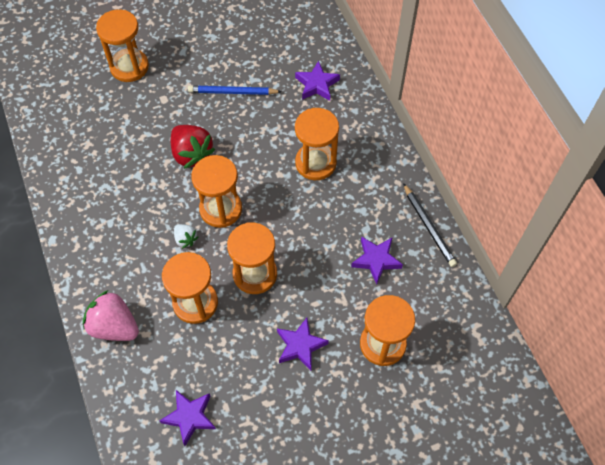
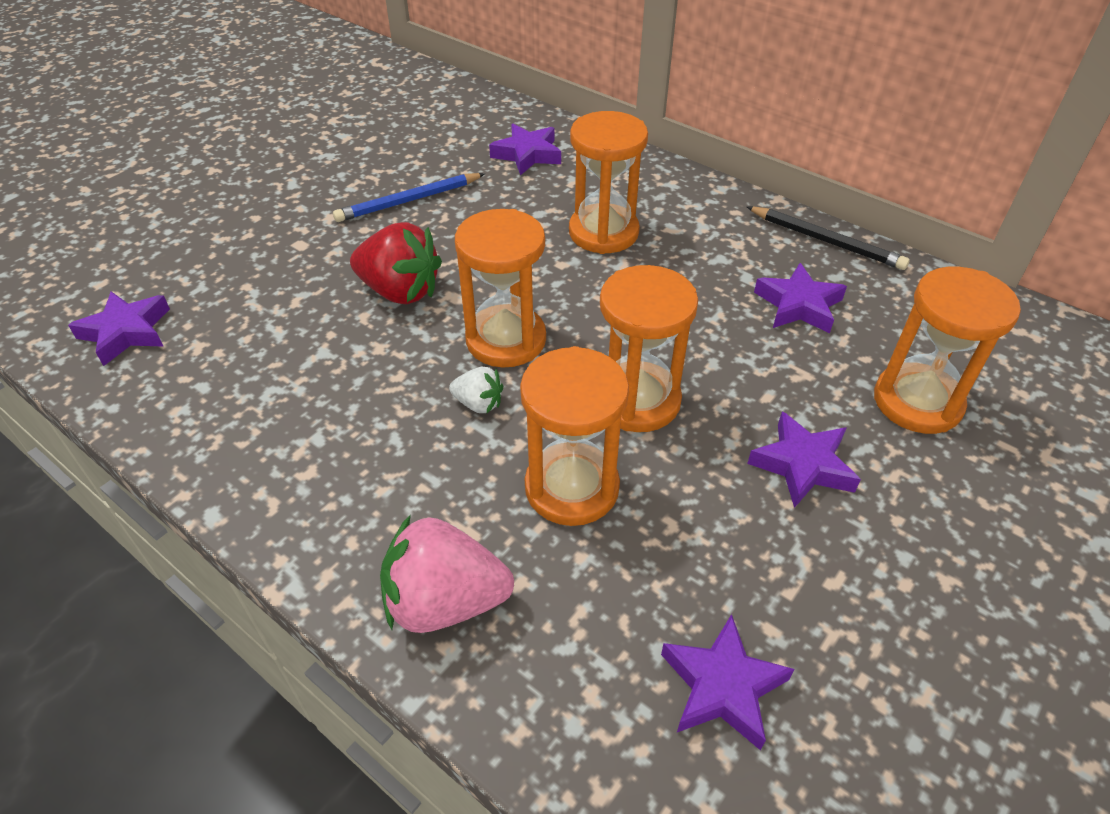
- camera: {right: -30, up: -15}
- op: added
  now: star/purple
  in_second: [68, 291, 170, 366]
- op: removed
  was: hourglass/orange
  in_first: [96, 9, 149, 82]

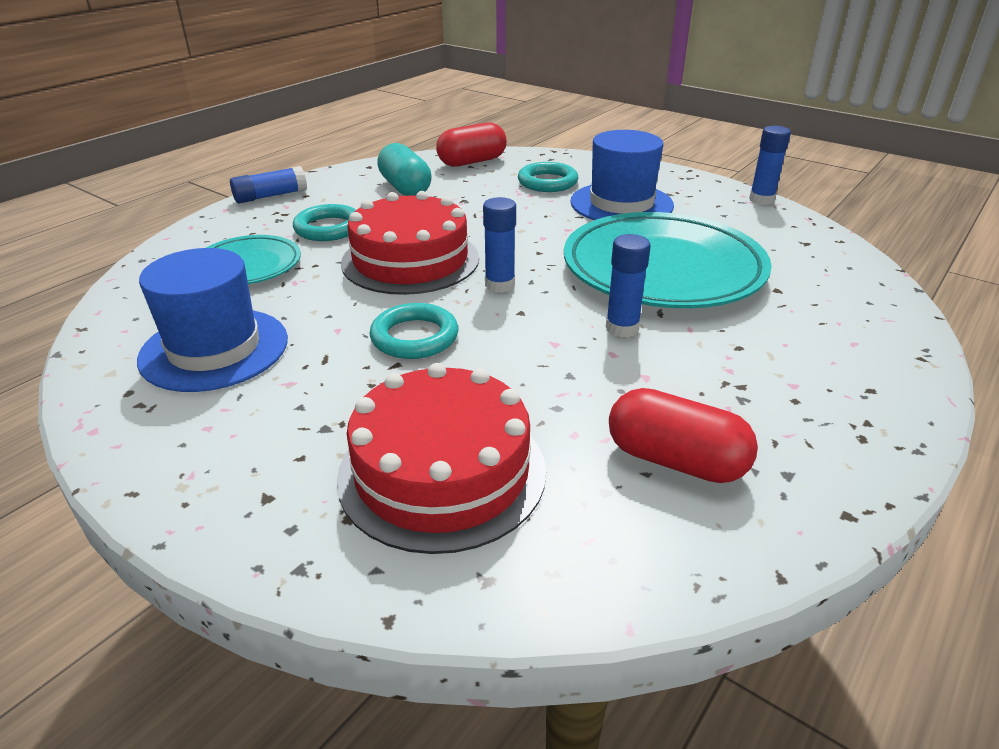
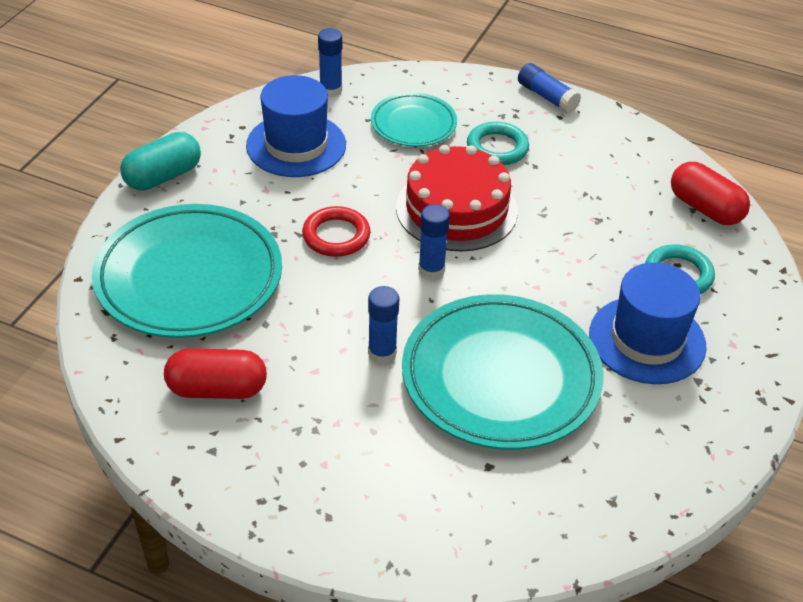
- camera: {right: 75, up: 10}
- op: replaced
  was: cake/red
  now: plate/turquoise
  in_first: [337, 363, 546, 554]
  in_second: [92, 204, 282, 338]
- op: moved
  was: capsule/turquoise
  in_first: [377, 143, 432, 196]
  in_second: [120, 132, 201, 191]
- op: turned
  was: capsule/red
  in_first: [609, 388, 758, 483]
  in_second: [164, 349, 267, 399]
  clockwise: 75
- op: recoloured
  was: ring/turquoise
  now: ring/red
  in_first: [370, 303, 458, 359]
  in_second: [302, 206, 370, 257]
- op: moved
  was: glue stick/blue
  in_first: [749, 126, 791, 205]
  in_second: [318, 28, 342, 97]

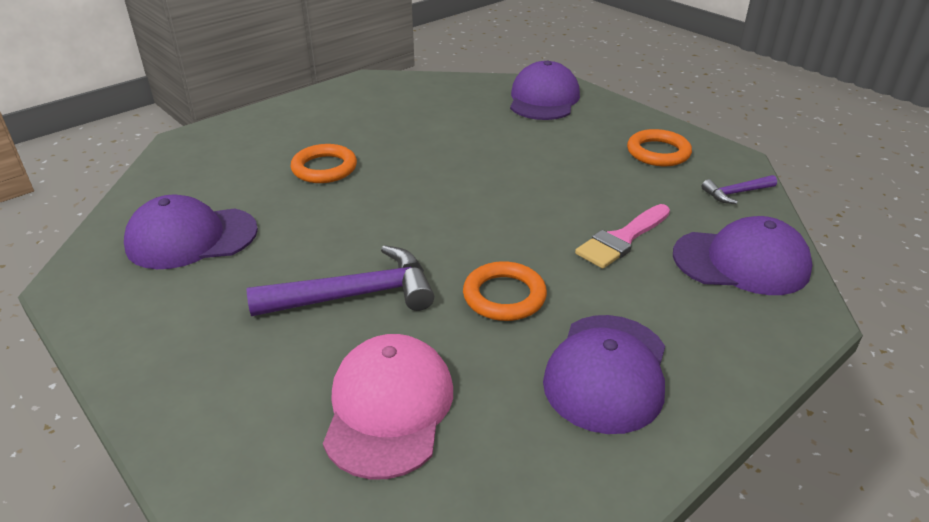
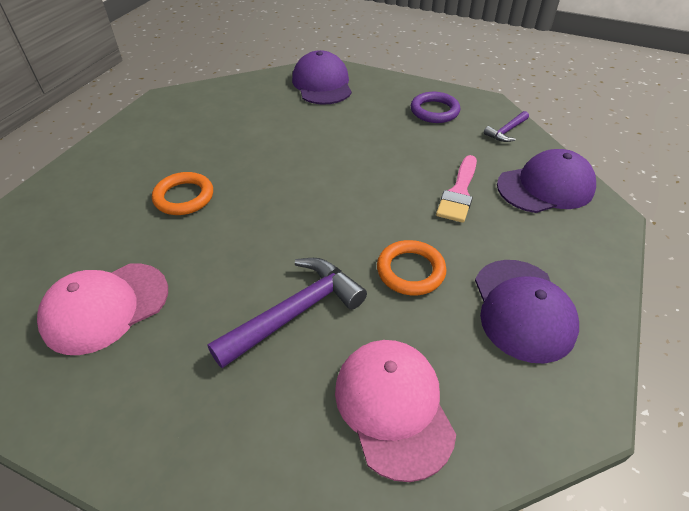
- camera: {right: -25, up: 10}
- op: recoloured
  was: cap/purple
  now: cap/pink
  in_first: [124, 195, 258, 269]
  in_second: [37, 263, 168, 355]
- op: recoloured
  was: ring/orange
  now: ring/purple
  in_first: [627, 129, 692, 166]
  in_second: [411, 92, 460, 123]

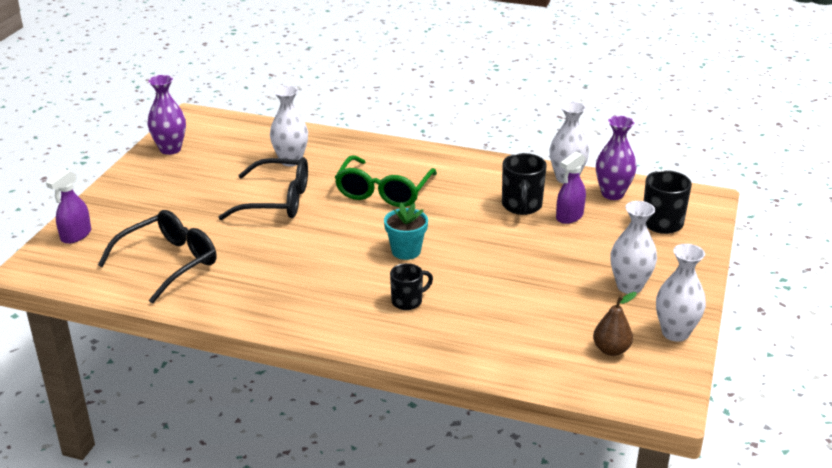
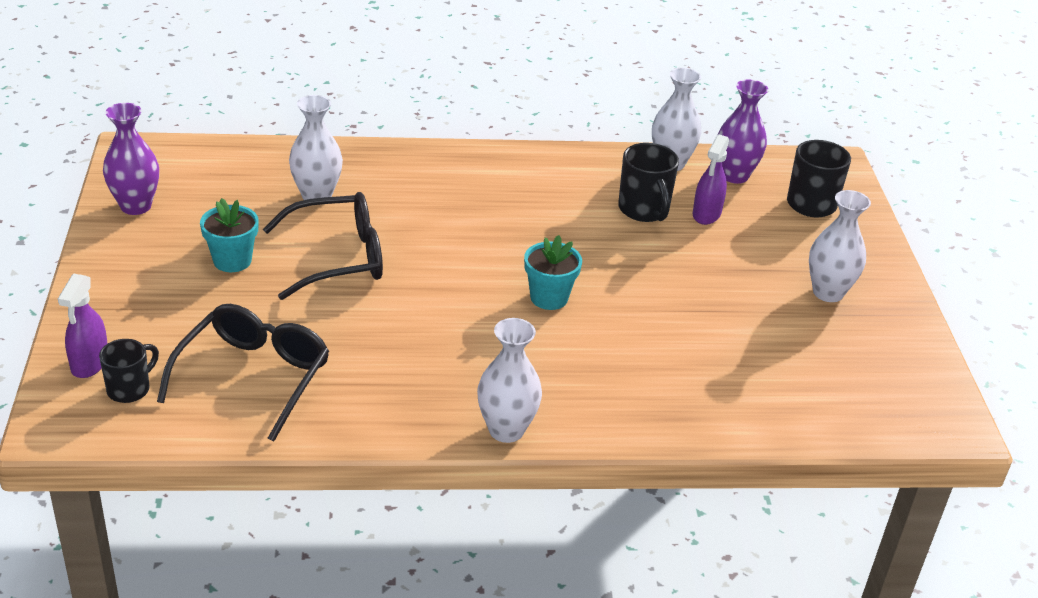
- camera: {right: -25, up: 5}
- op: moved
  was: mug/black
  in_first: [390, 263, 433, 310]
  in_second: [99, 339, 159, 403]
- op: added
  now: flower pot/turquoise
  in_second: [200, 198, 259, 272]
- op: moved
  was: vase/white
  in_first: [656, 244, 706, 342]
  in_second: [477, 318, 542, 443]
- op: removed
  was: glasses/green
  in_first: [335, 155, 437, 207]
- op: removed
  was: pear/brown
  in_first: [593, 292, 637, 356]

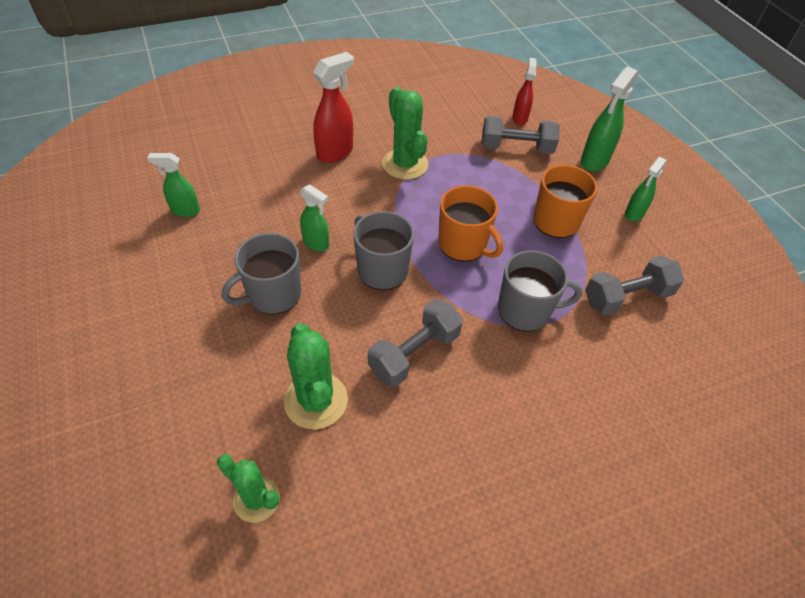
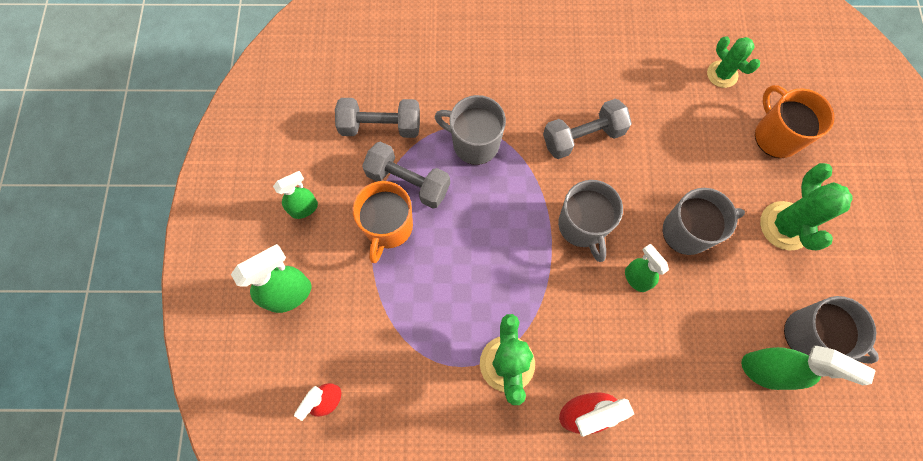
- camera: {right: -155, up: 20}
- op: moved
  was: dumbbell/grey
  in_first: [482, 116, 560, 154]
  in_second: [362, 141, 450, 208]
- op: resized
  was: spray bottle/green
  in_first: [147, 153, 200, 217]
  in_second: [741, 345, 876, 390]
  ratio: 1.57
- op: moved
  was: mug/orange
  in_first: [438, 185, 503, 262]
  in_second: [755, 85, 834, 158]
- op: moved
  was: cactus/green
  in_first: [284, 323, 348, 429]
  in_second: [760, 163, 853, 251]
- op: added
  now: mug/grey
  in_second: [784, 296, 879, 364]

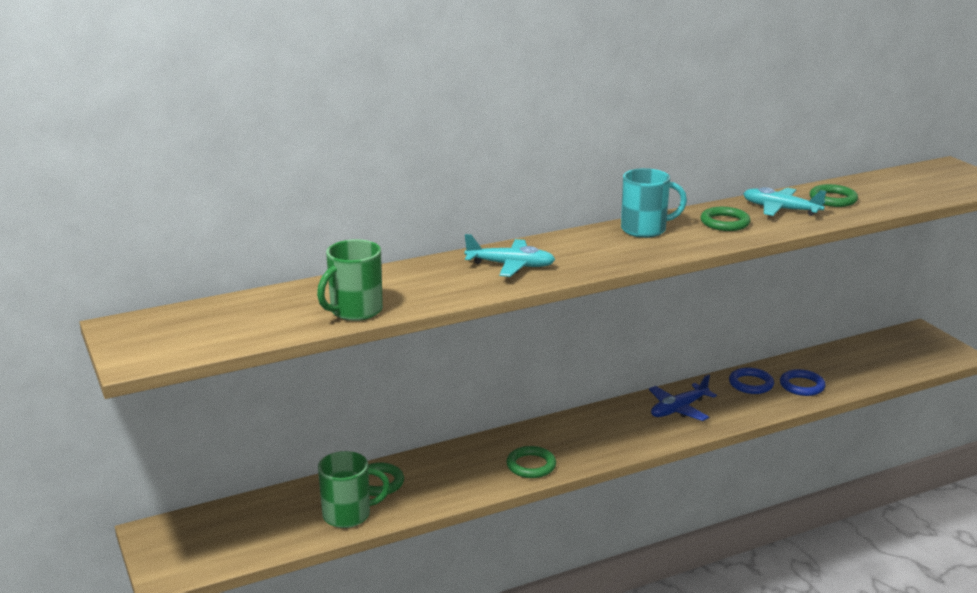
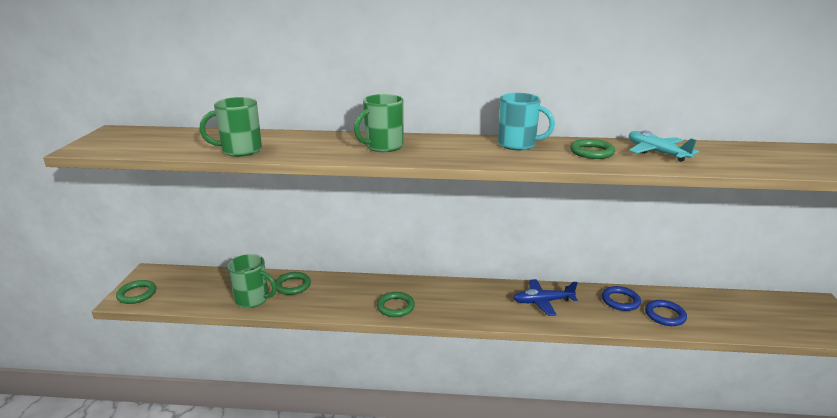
- camera: {right: 30, up: 0}
- op: moved
  was: ring/green
  in_first: [810, 184, 858, 207]
  in_second: [116, 280, 156, 304]
- op: replaced
  was: plane/turquoise
  now: mug/green
  in_first: [465, 234, 555, 277]
  in_second: [354, 94, 403, 152]

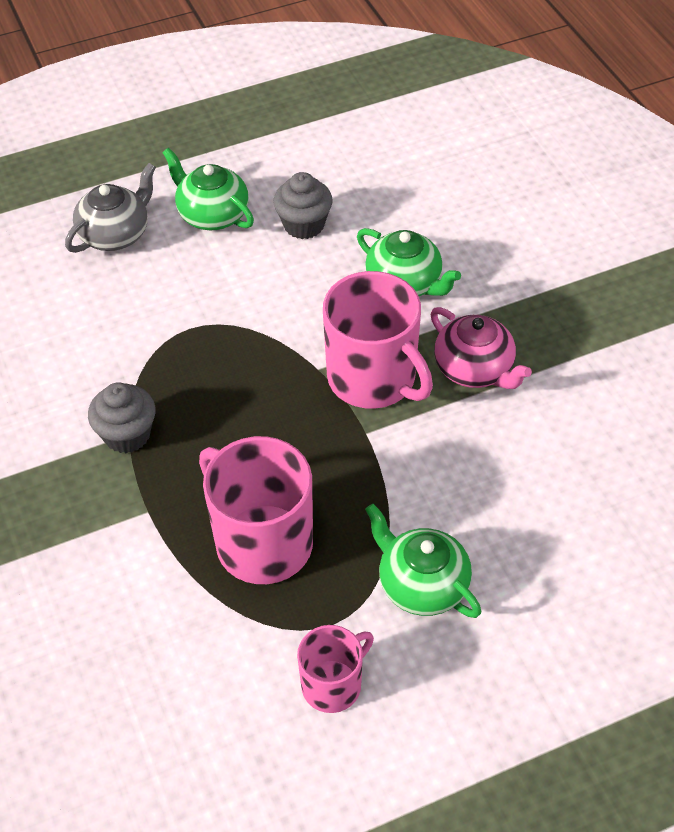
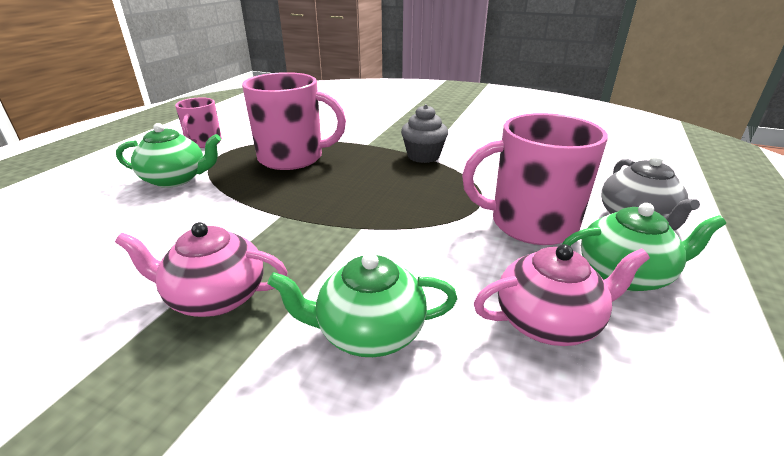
- camera: {right: 135, up: -20}
- op: moved
  was: mug/pink
  in_first: [323, 271, 433, 409]
  in_second: [462, 113, 608, 245]
- op: replaced
  was: cupcake/grey
  now: teapot/pink
  in_first: [273, 172, 333, 239]
  in_second: [474, 244, 650, 346]

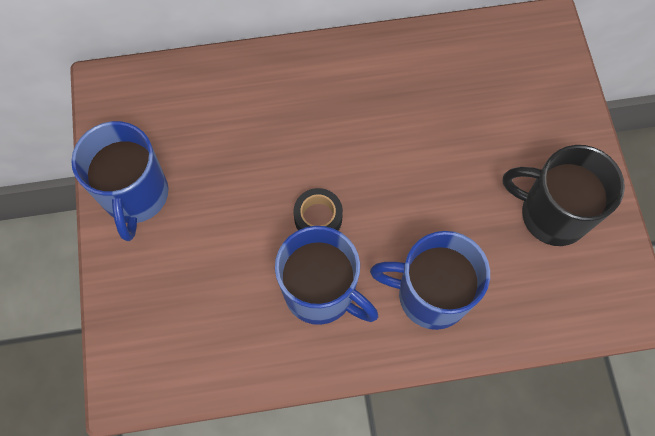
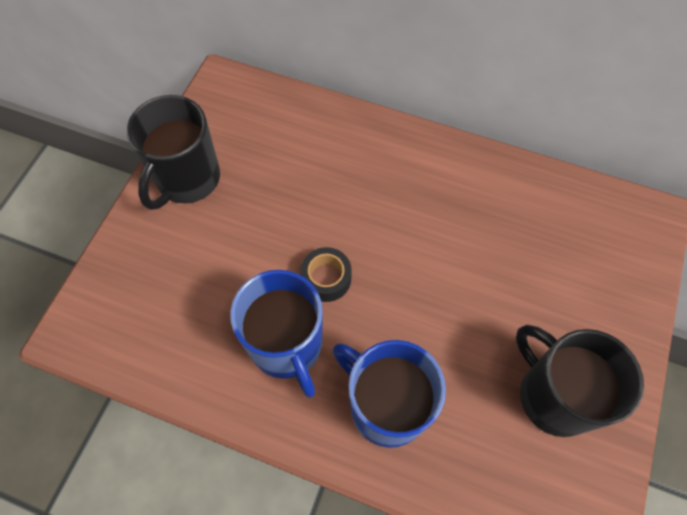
- camera: {right: 30, up: -5}
- op: recoloured
  was: mug/blue
  now: mug/black
  in_first: [71, 121, 168, 241]
  in_second: [127, 95, 220, 210]

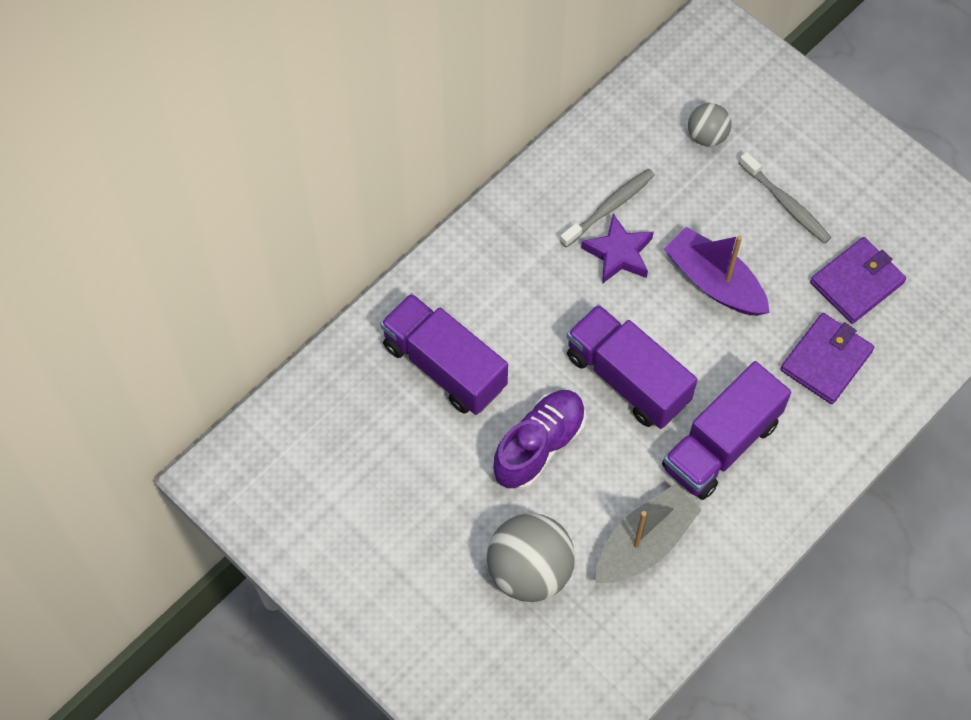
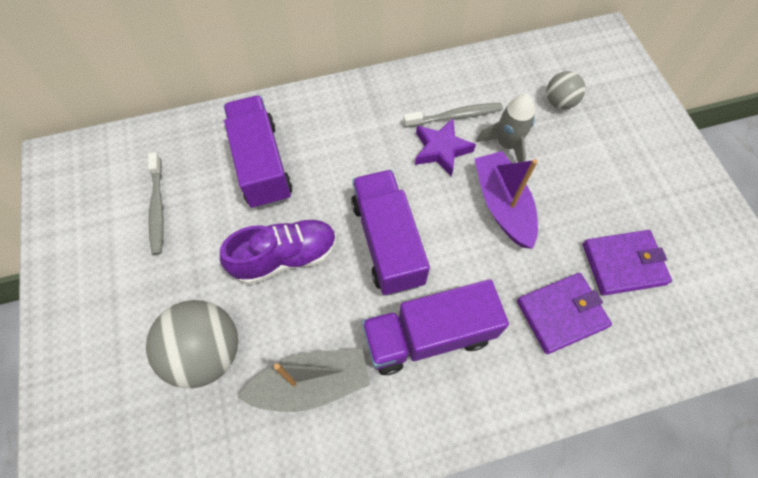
- camera: {right: 30, up: 0}
- op: moved
  was: toothbrush/grey
  in_first: [739, 152, 832, 244]
  in_second: [148, 152, 164, 255]
- op: added
  now: rocket/grey
  in_second: [476, 93, 535, 162]

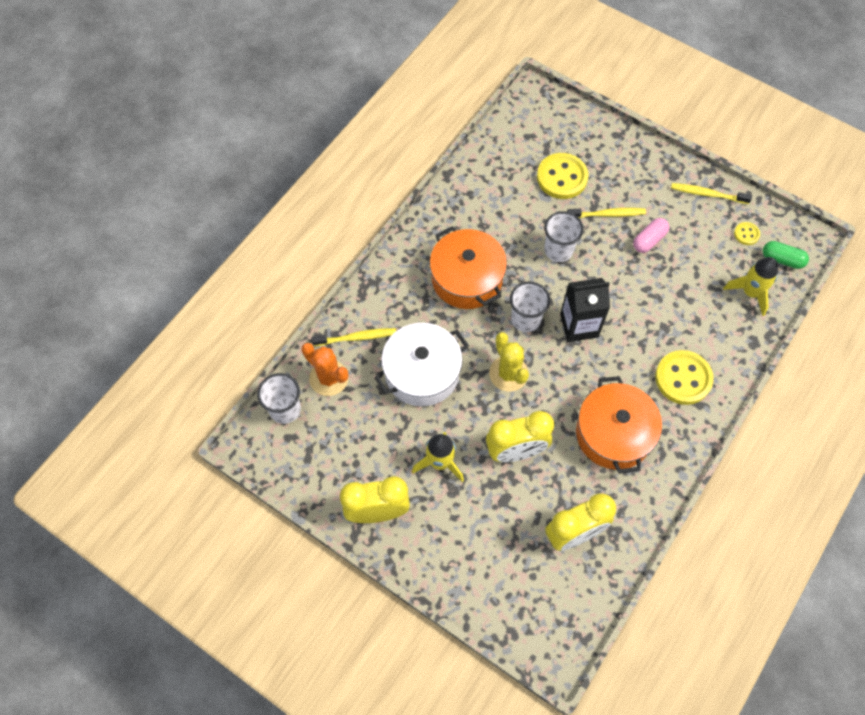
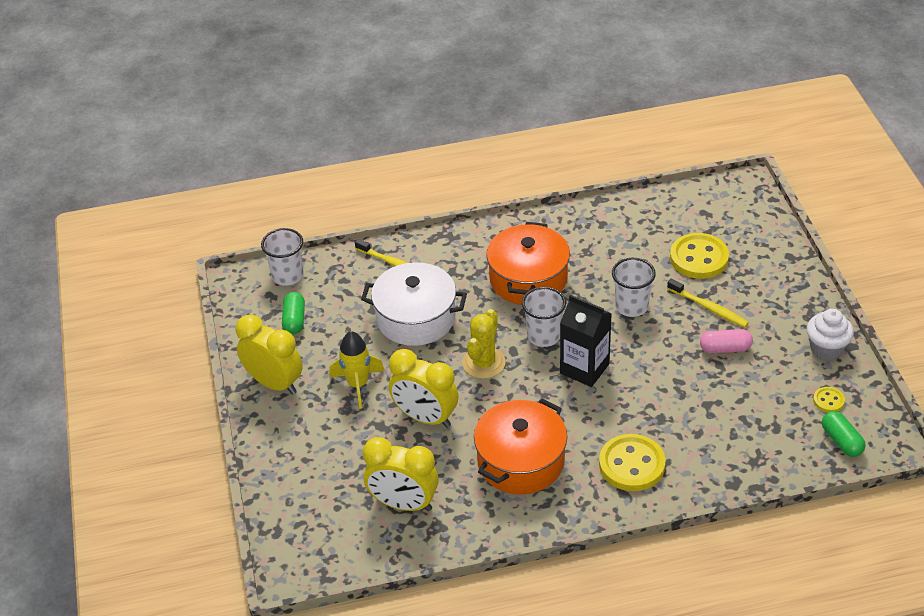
- camera: {right: 45, up: -20}
- op: added
  now: capsule/green
  in_second: [282, 292, 305, 334]
- op: replaced
  was: toothbrush/yellow
  now: cupcake/white
  in_first: [671, 183, 752, 204]
  in_second: [807, 309, 854, 360]
- op: removed
  was: cactus/orange
  in_first: [301, 343, 349, 396]
- op: removed
  was: rocket/yellow
  in_first: [723, 257, 778, 316]

